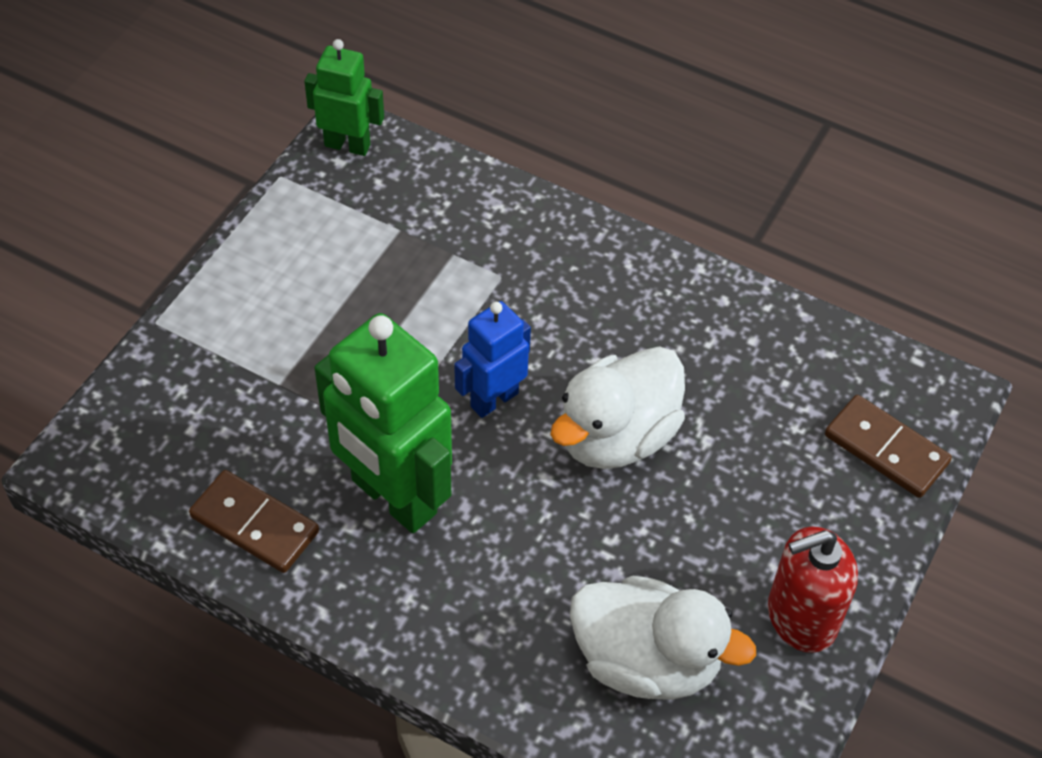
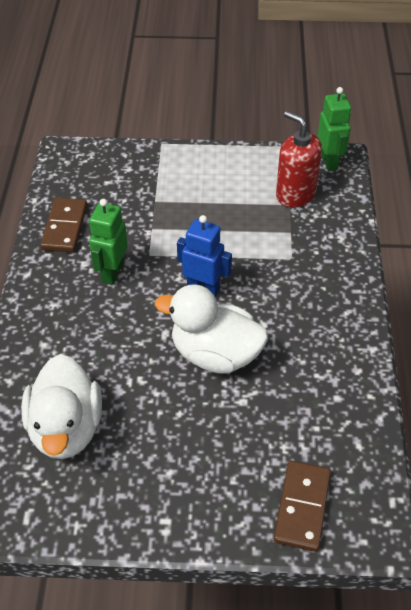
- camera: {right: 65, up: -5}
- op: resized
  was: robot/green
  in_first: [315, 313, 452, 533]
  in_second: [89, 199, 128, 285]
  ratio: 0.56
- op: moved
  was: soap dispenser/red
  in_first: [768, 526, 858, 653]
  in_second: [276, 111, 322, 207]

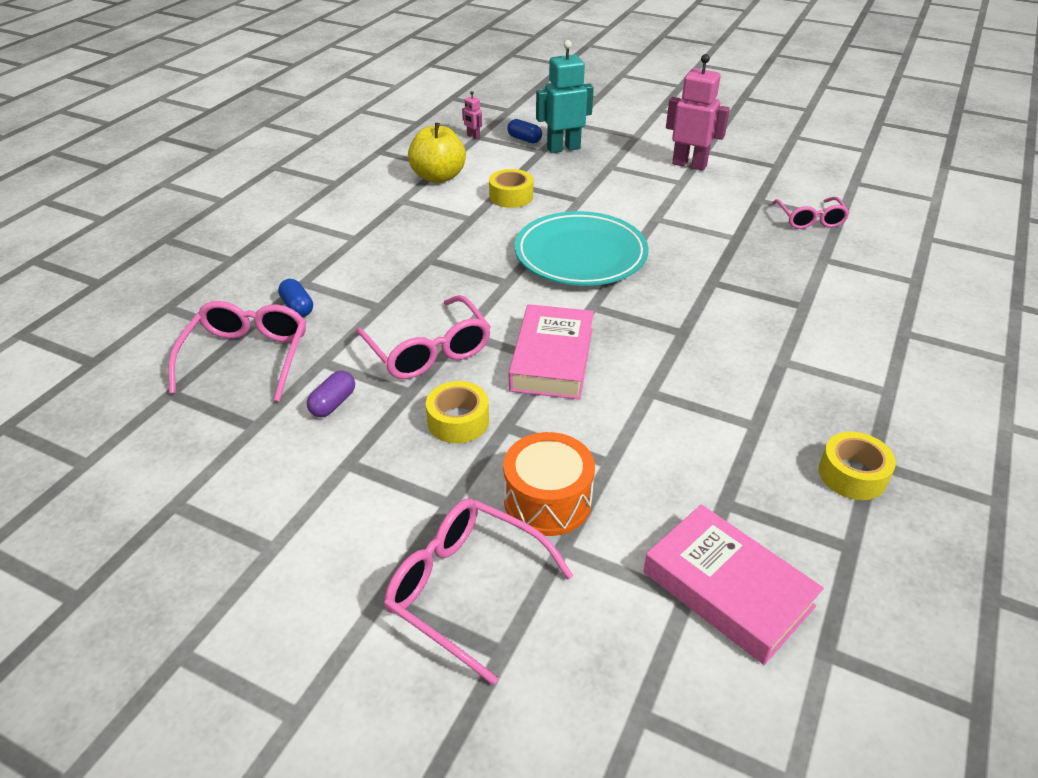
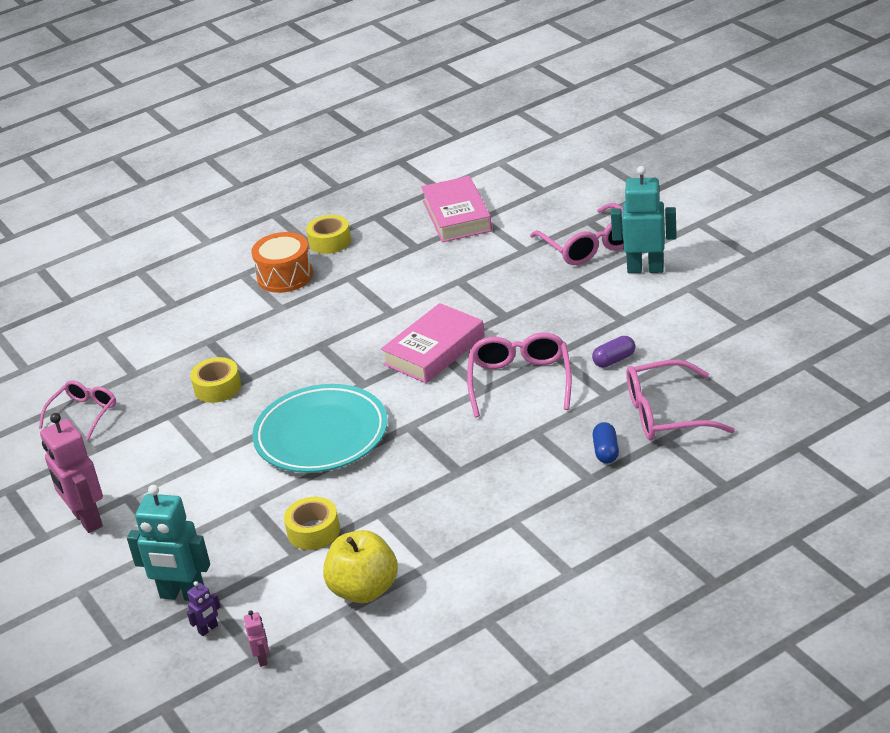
- camera: {right: -145, up: -5}
- op: replaced
  was: capsule/blue
  now: robot/purple
  in_first: [507, 119, 542, 143]
  in_second: [187, 581, 220, 636]
- op: moved
  was: tape/yellow
  in_first: [426, 381, 489, 443]
  in_second: [190, 357, 241, 403]
- op: moved
  was: drum/orange
  in_first: [503, 432, 595, 536]
  in_second: [251, 232, 313, 293]
- op: added
  now: robot/turquoise
  in_second: [611, 166, 677, 273]
- op: turned
  was: glasses/pink
  in_first: [168, 301, 306, 402]
  in_second: [626, 360, 735, 441]
  clockwise: 45

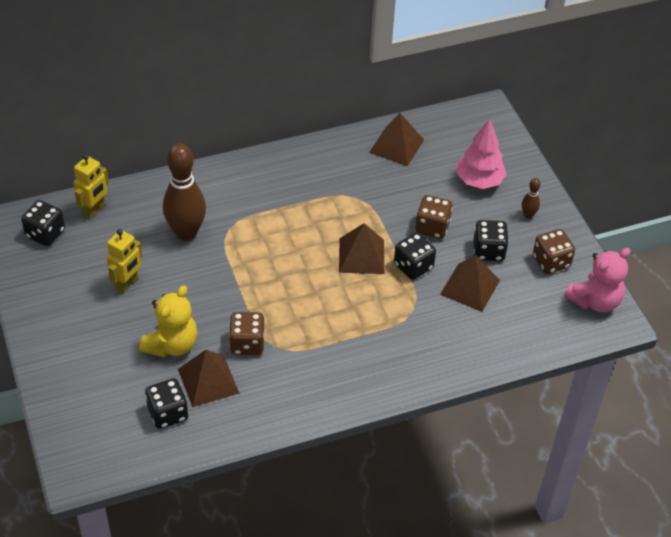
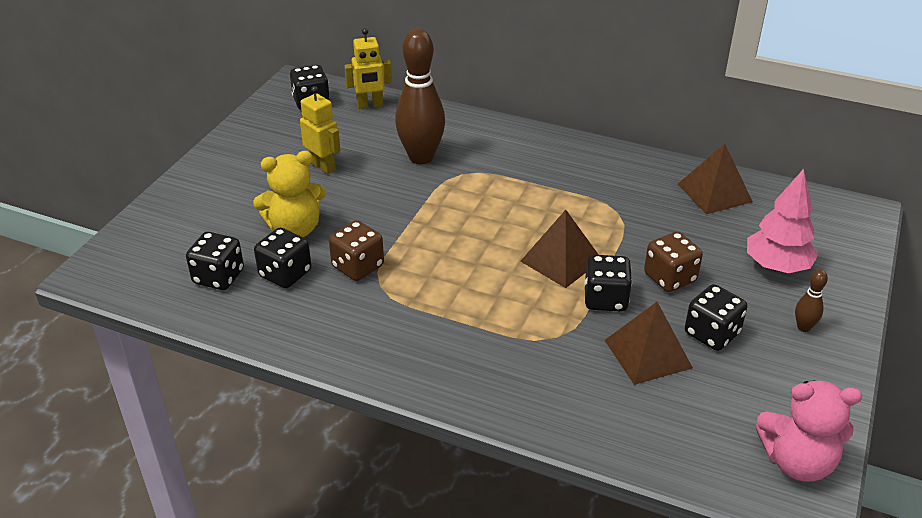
- camera: {right: 45, up: -10}
- op: replaced
  was: pyramid/brown
  now: dice/black
  in_first: [178, 350, 239, 407]
  in_second: [254, 228, 311, 288]
- op: turned
  was: robot/yellow
  in_first: [106, 229, 142, 293]
  in_second: [300, 86, 341, 174]
  clockwise: -120
- op: removed
  was: dice/brown
  in_first: [533, 229, 575, 274]

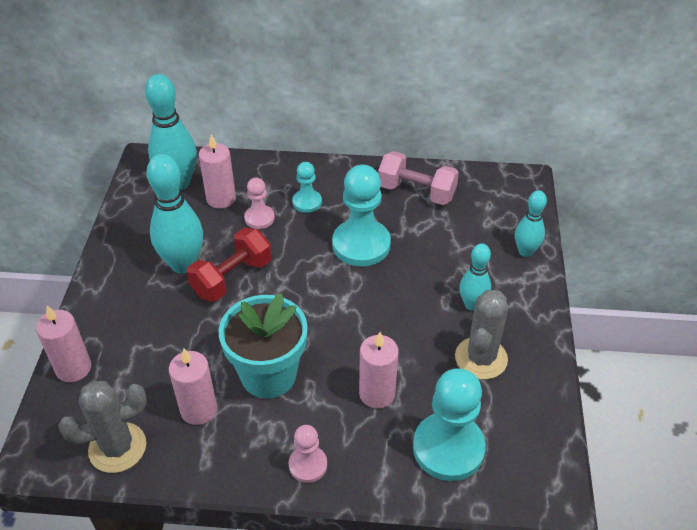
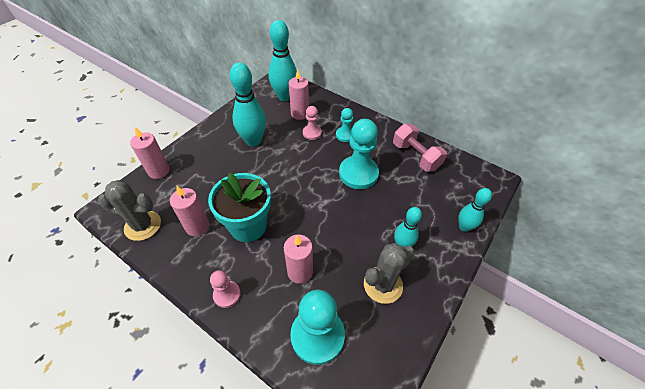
- camera: {right: 30, up: 5}
- op: removed
  was: dumbbell/red
  in_first: [186, 228, 272, 302]

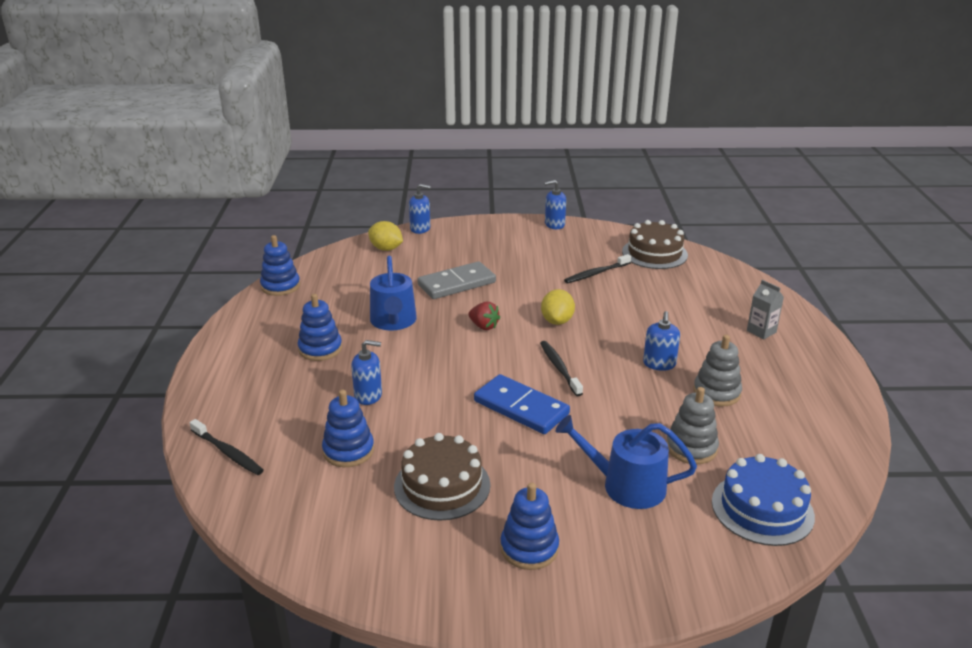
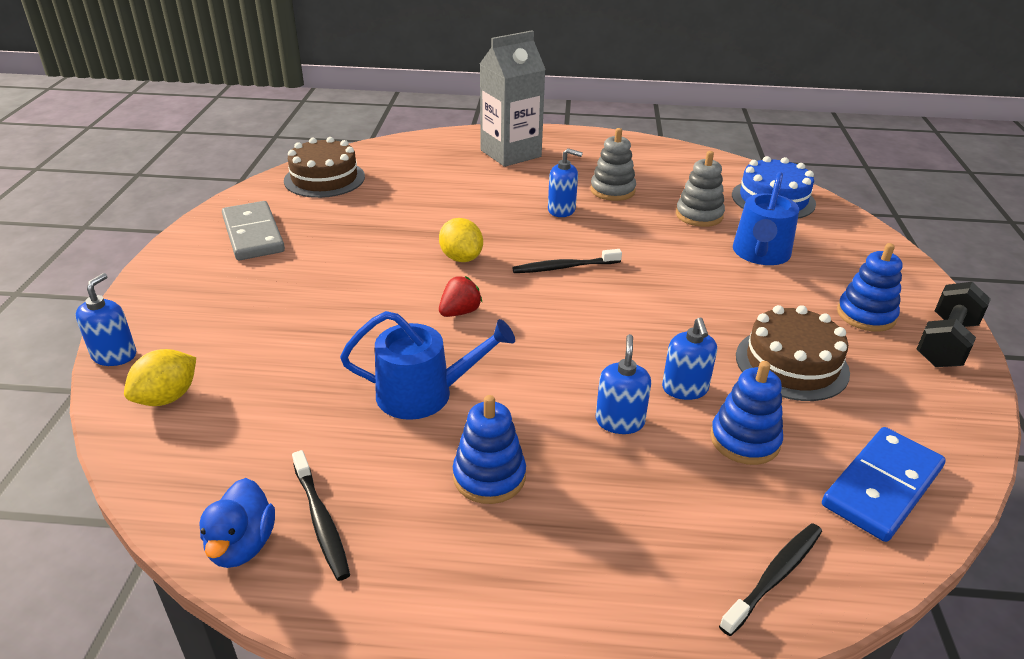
- camera: {right: -85, up: 5}
- op: replaced
  was: stacking toy/blue
  now: duck/blue
  in_first: [260, 235, 300, 296]
  in_second: [199, 478, 275, 568]
- op: moved
  was: domino/grey
  in_first: [417, 261, 496, 299]
  in_second: [222, 201, 285, 260]
- op: moved
  was: toothbrush/black
  in_first: [564, 254, 631, 283]
  in_second: [292, 450, 350, 581]
- op: turned
  was: lemon/yellow
  in_first: [541, 289, 575, 325]
  in_second: [439, 218, 483, 262]
  clockwise: 45
- op: resized
  was: carton/grey
  in_first: [747, 280, 784, 339]
  in_second: [480, 30, 546, 167]
  ratio: 2.16
- op: moved
  was: soap dispenser/blue
  in_first: [544, 180, 566, 229]
  in_second: [662, 317, 717, 400]
- op: moved
  was: domino/blue
  in_first: [474, 374, 570, 434]
  in_second: [822, 427, 946, 542]
- op: added
  now: dumbbell/black
  in_second: [917, 282, 991, 367]

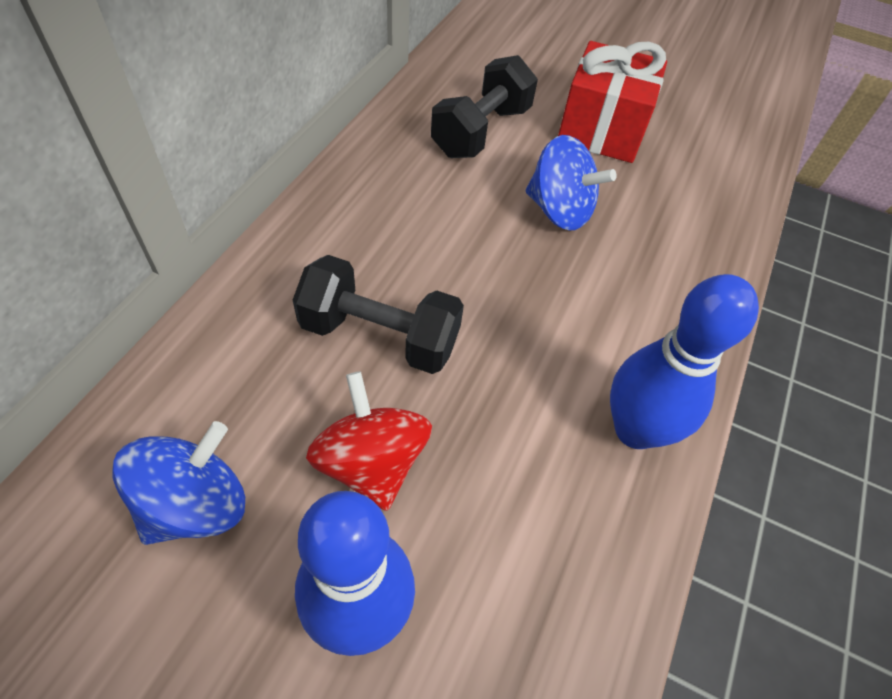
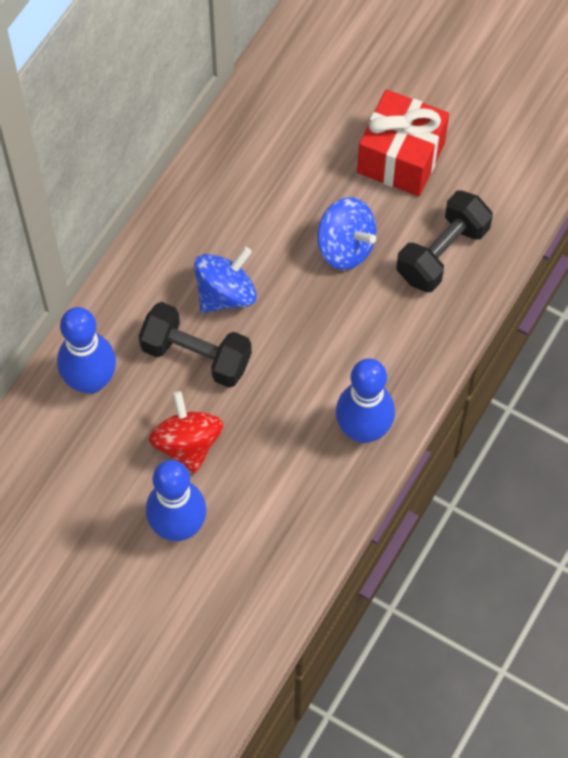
- camera: {right: 10, up: 10}
- op: added
  now: bowling pin/blue
  in_second: [57, 307, 116, 394]
- op: moved
  was: spinning top/blue
  in_first: [113, 421, 245, 545]
  in_second: [194, 247, 257, 313]
- op: moved
  was: dumbbell/black
  in_first: [431, 55, 538, 158]
  in_second: [396, 190, 493, 292]

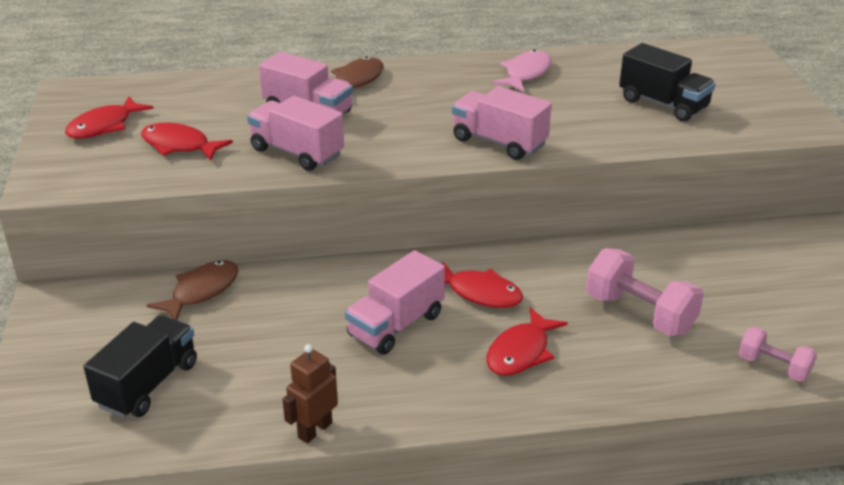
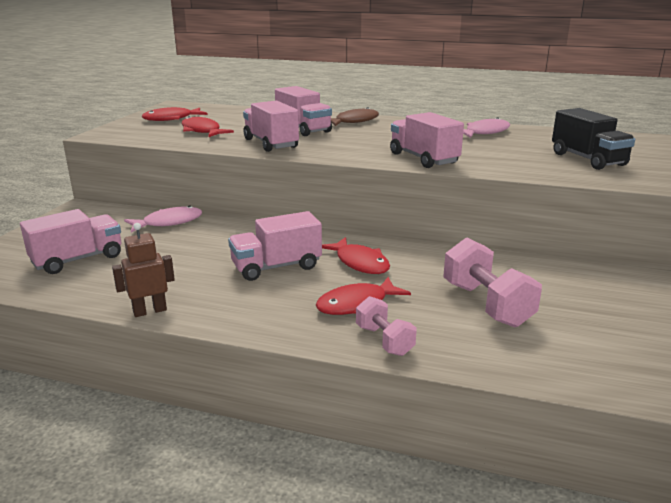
- camera: {right: 25, up: -10}
- op: recoloured
  was: truck/black
  now: truck/pink
  in_first: [83, 315, 197, 418]
  in_second: [20, 209, 121, 274]
- op: recoloured
  was: fish/brown
  now: fish/pink
  in_first: [147, 260, 239, 320]
  in_second: [124, 205, 202, 232]
- op: moved
  was: dumbbell/pink
  in_first: [738, 326, 817, 382]
  in_second: [356, 296, 417, 356]

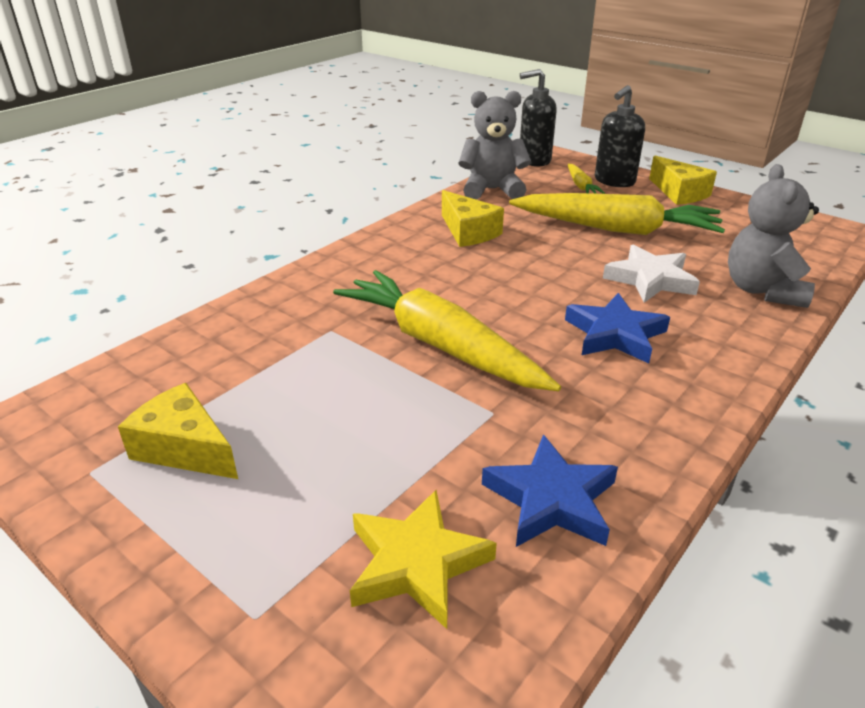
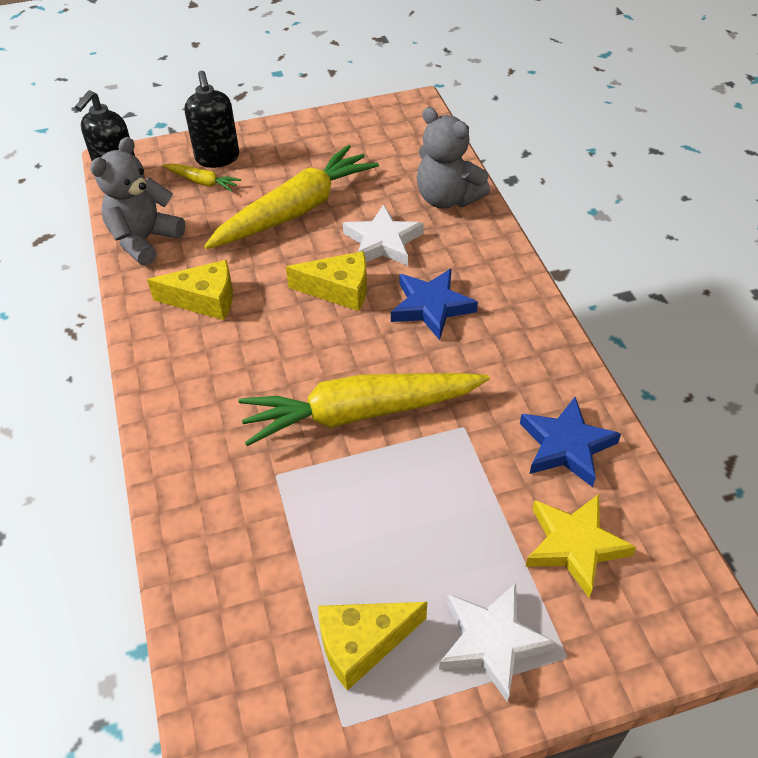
- camera: {right: -55, up: 15}
- op: moved
  was: cheese/yellow
  in_first: [649, 156, 717, 205]
  in_second: [286, 251, 367, 311]
- op: added
  now: star/white
  in_second: [439, 583, 556, 703]

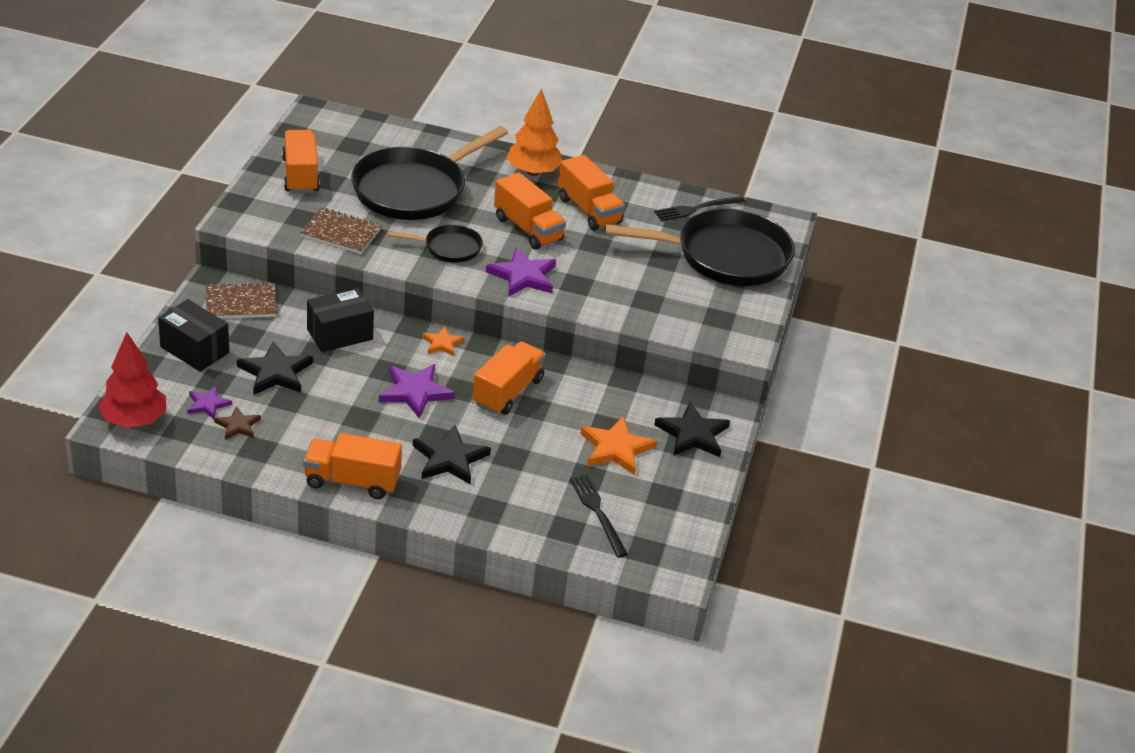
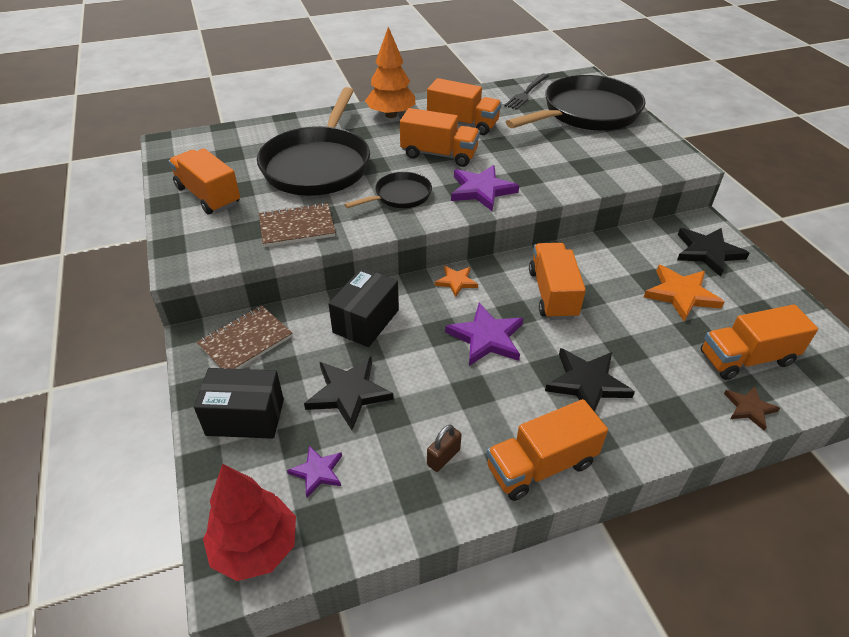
- camera: {right: -30, up: 5}
- op: added
  now: padlock/brown
  in_second: [427, 425, 462, 472]
- op: replaced
  was: fork/black
  now: truck/orange
  in_first: [570, 475, 628, 557]
  in_second: [701, 304, 818, 380]
- op: moved
  was: star/brown
  in_first: [214, 406, 261, 440]
  in_second: [724, 386, 780, 431]

